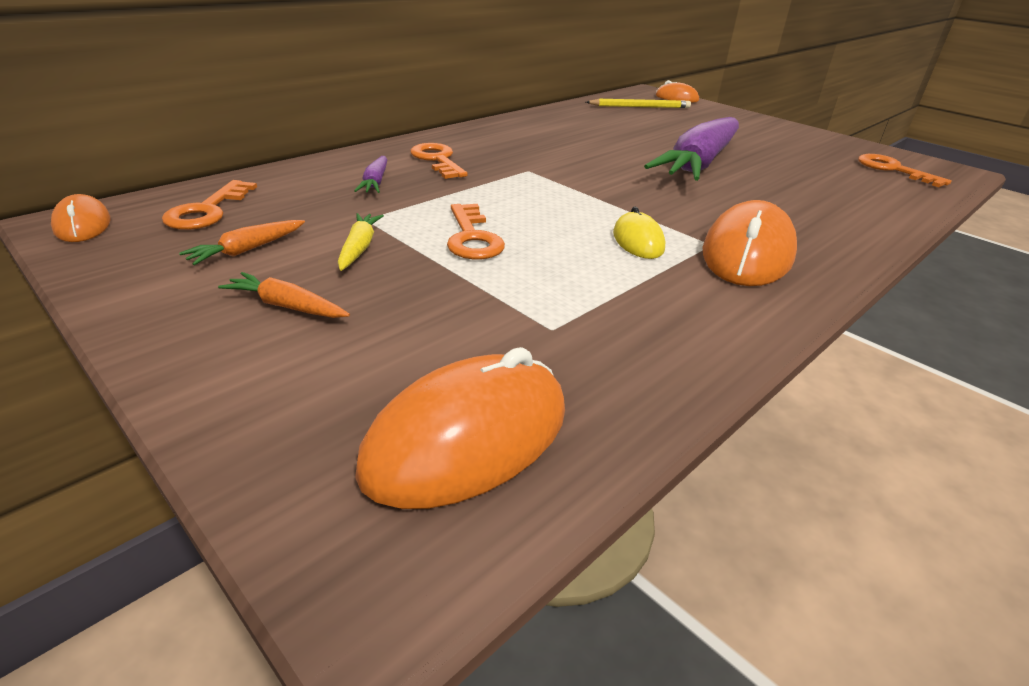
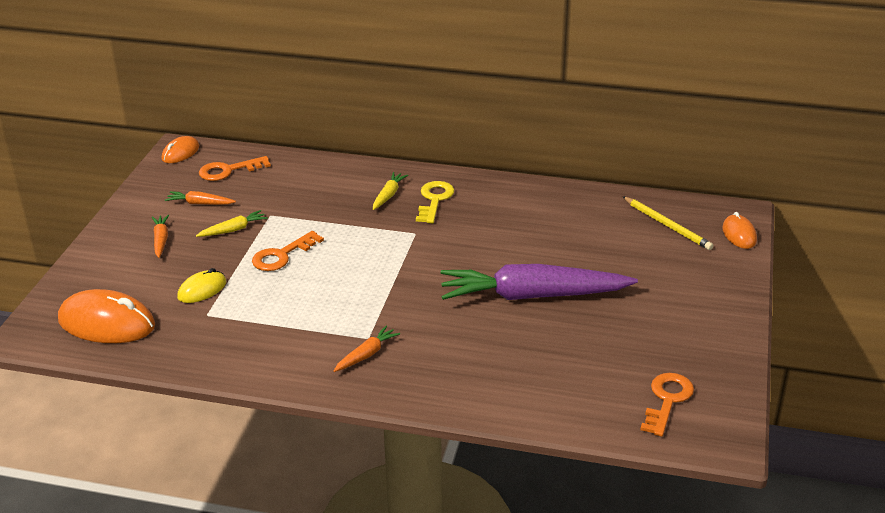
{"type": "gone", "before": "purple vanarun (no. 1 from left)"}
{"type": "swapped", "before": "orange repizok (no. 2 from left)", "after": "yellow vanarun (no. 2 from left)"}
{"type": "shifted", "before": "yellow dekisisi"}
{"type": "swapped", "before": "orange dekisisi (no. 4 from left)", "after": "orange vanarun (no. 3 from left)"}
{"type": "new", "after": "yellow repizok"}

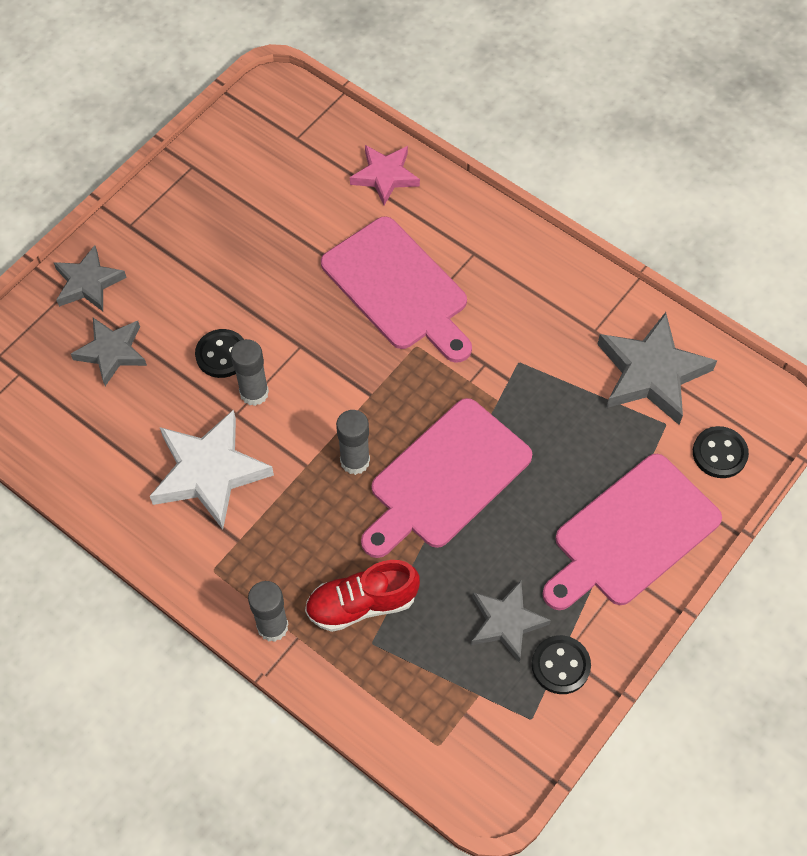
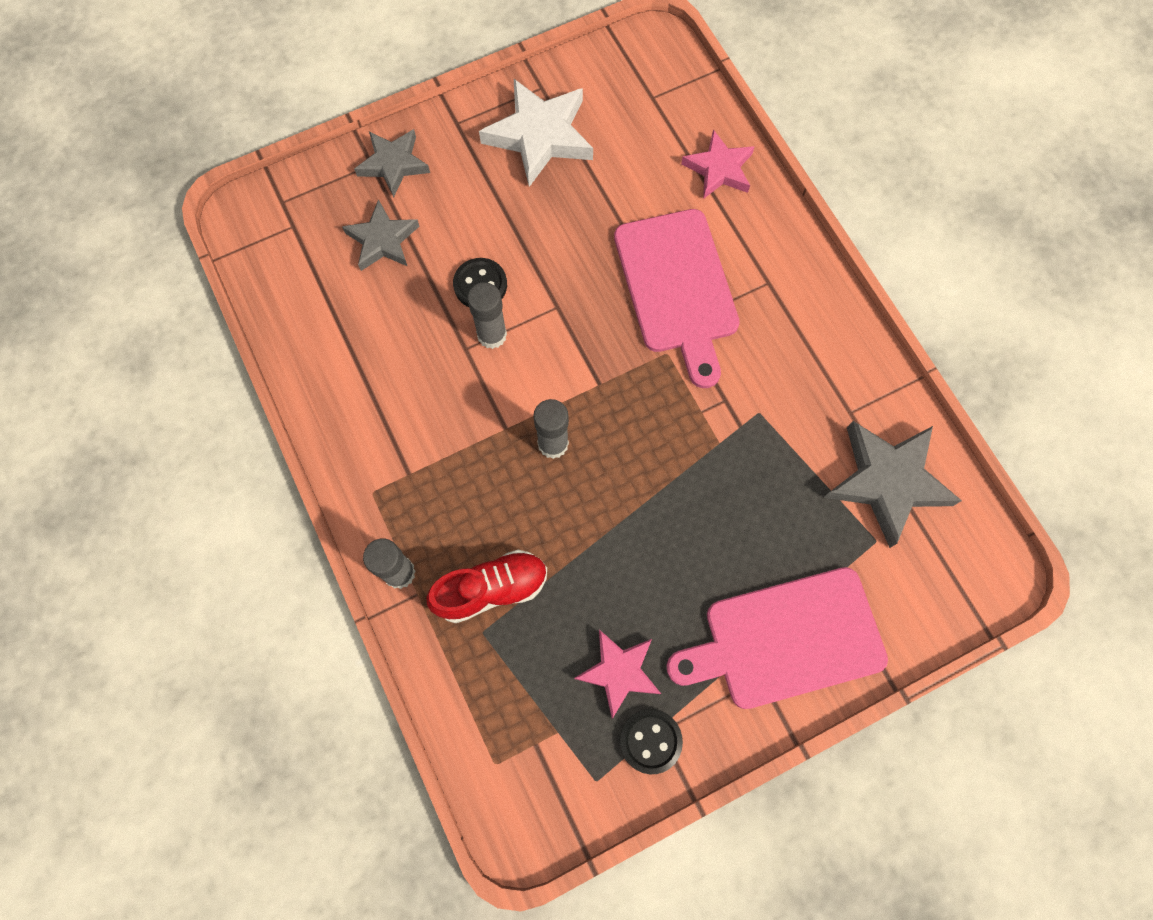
{"type": "shifted", "before": "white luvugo"}
{"type": "rotated", "before": "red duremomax", "turn": 150}
{"type": "gone", "before": "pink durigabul (no. 2 from left)"}
{"type": "repainted", "before": "grey luvugo (no. 3 from left)", "after": "pink luvugo (no. 1 from left)"}
{"type": "gone", "before": "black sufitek (no. 3 from left)"}

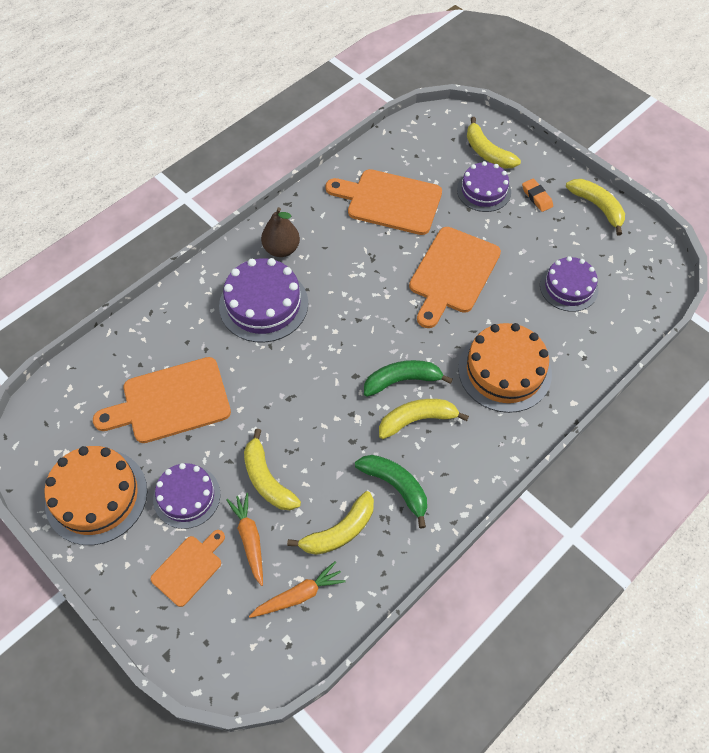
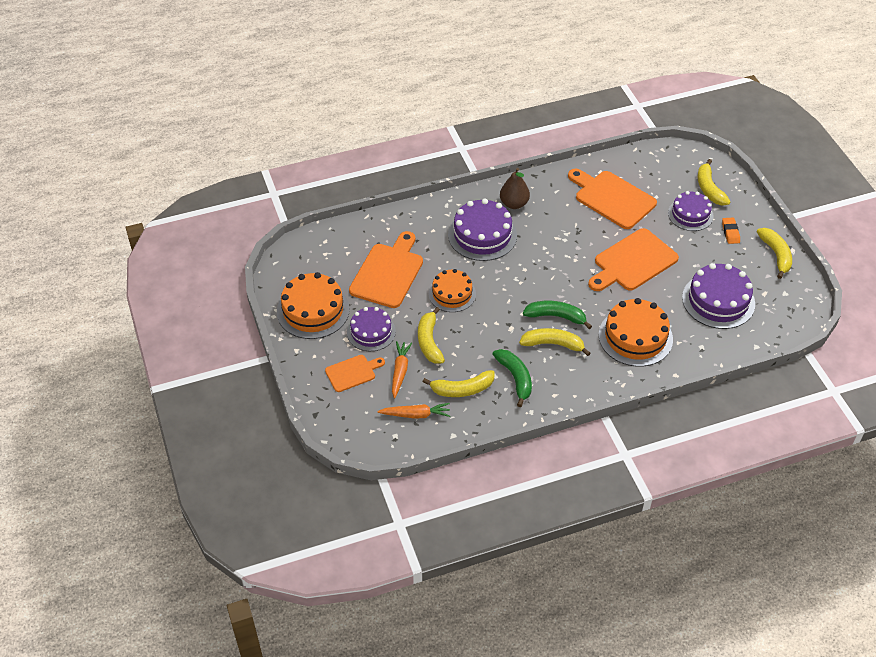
{"type": "rotated", "before": "orange durigabul (no. 1 from left in the first image)", "turn": 105}
{"type": "scaled", "before": "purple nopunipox (no. 4 from left)", "scale": 1.51}
{"type": "new", "after": "orange nopunipox (no. 2 from left)"}

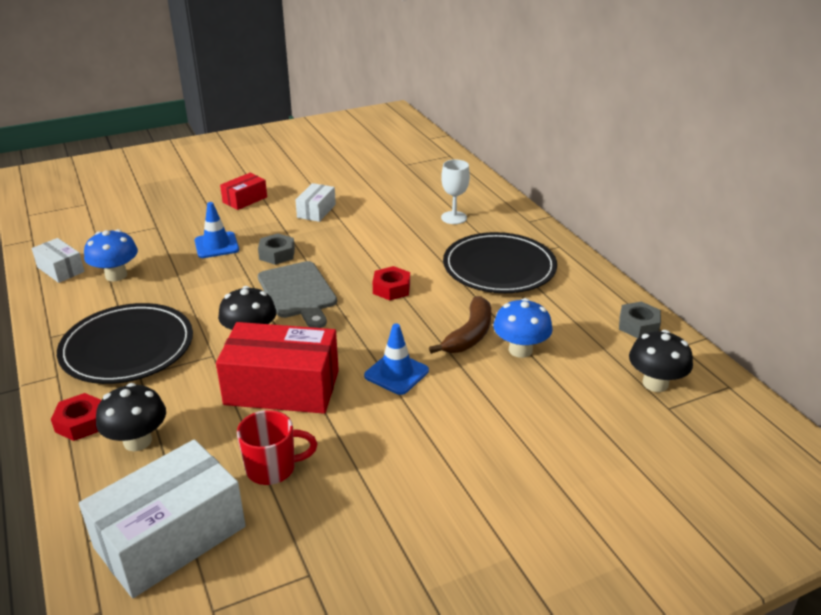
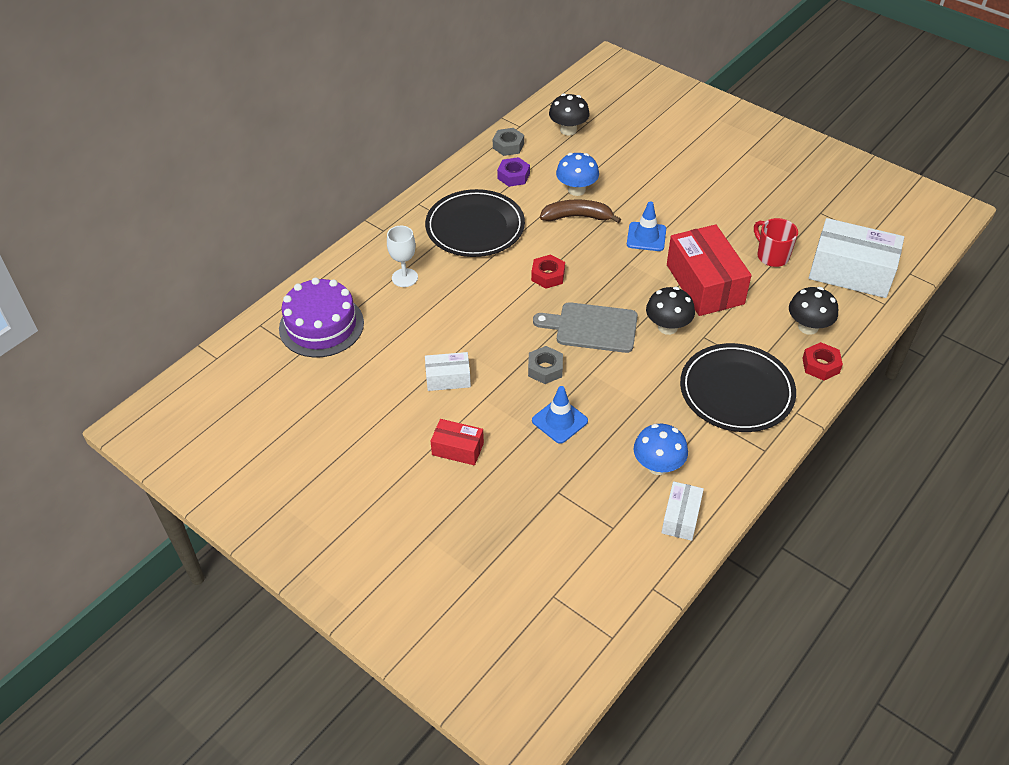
{"type": "rotated", "before": "grey durigabul", "turn": -120}
{"type": "new", "after": "purple nopunipox"}
{"type": "new", "after": "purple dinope"}

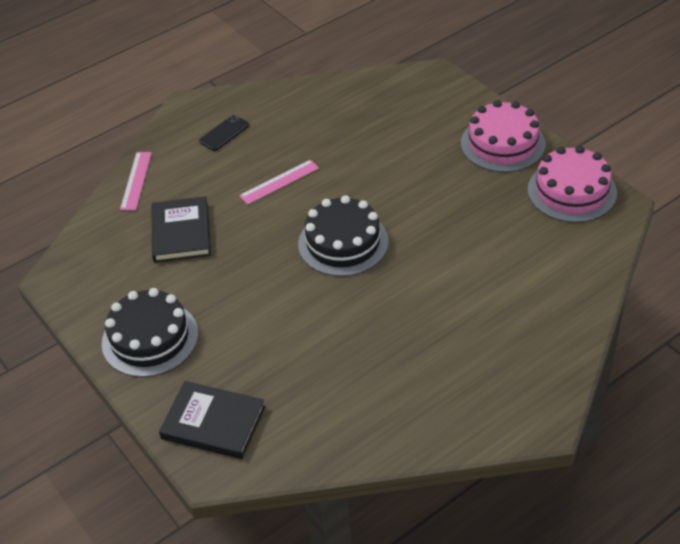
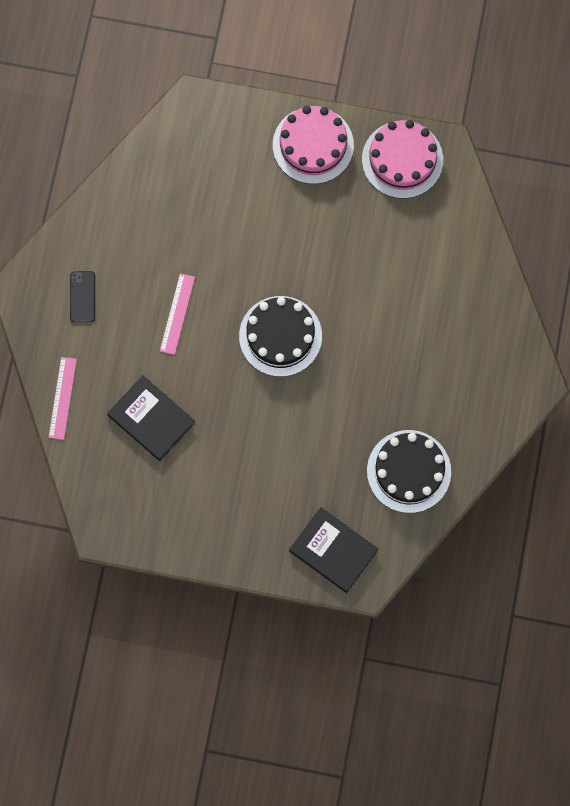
{"type": "shifted", "before": "black nopunipox (no. 1 from left in the first image)", "after": "black nopunipox (no. 2 from left)"}
{"type": "rotated", "before": "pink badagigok (no. 1 from left)", "turn": 45}
{"type": "rotated", "before": "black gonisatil (no. 2 from left)", "turn": 60}

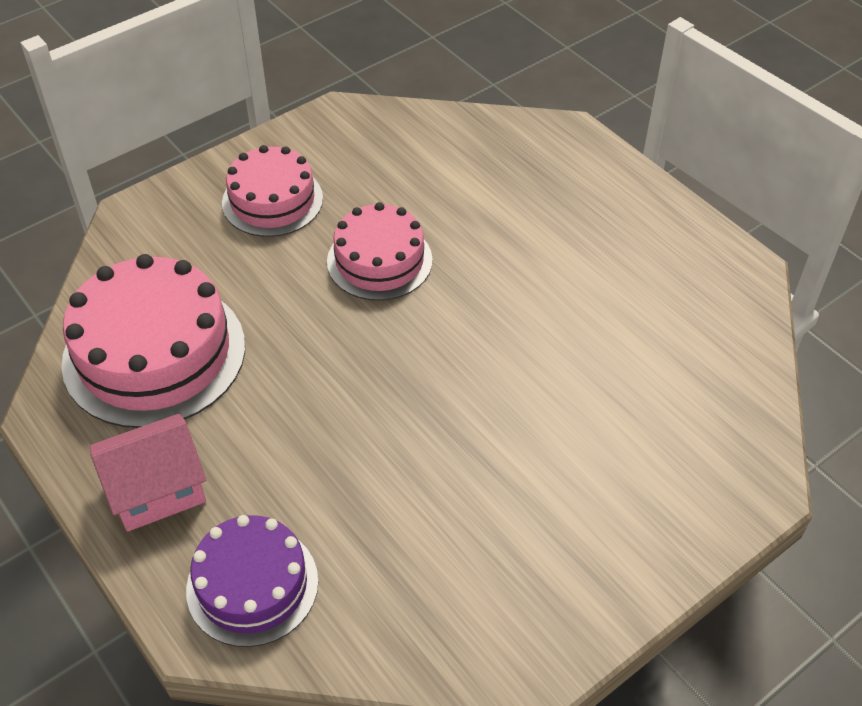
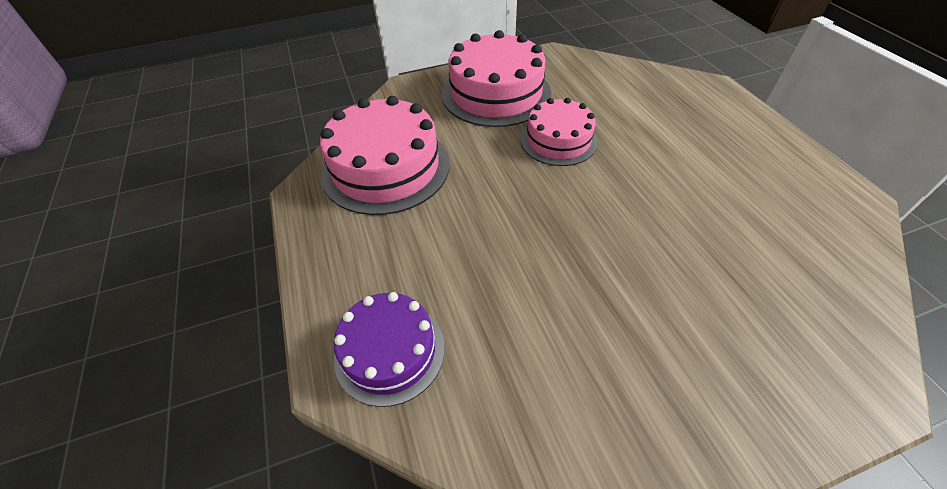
{"type": "gone", "before": "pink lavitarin"}
{"type": "scaled", "before": "pink nopunipox (no. 2 from left)", "scale": 1.6}

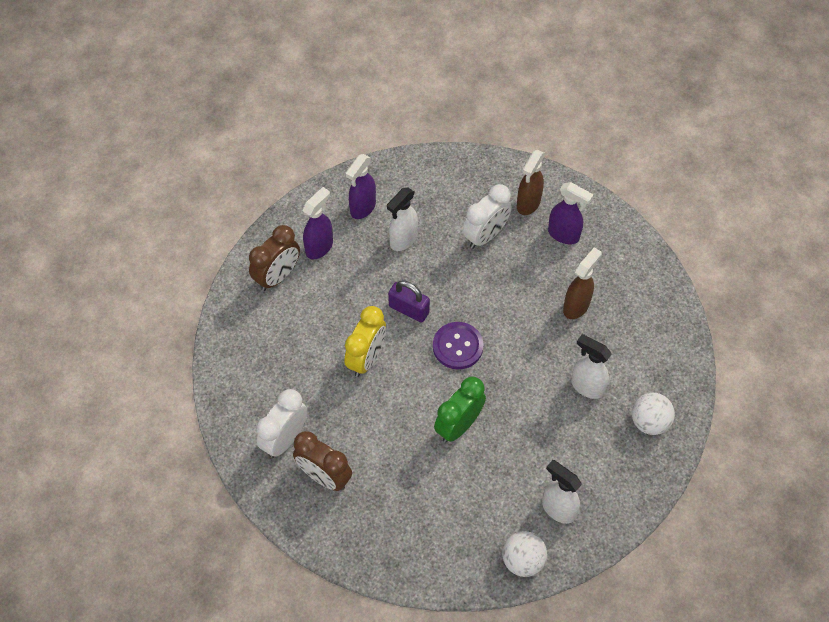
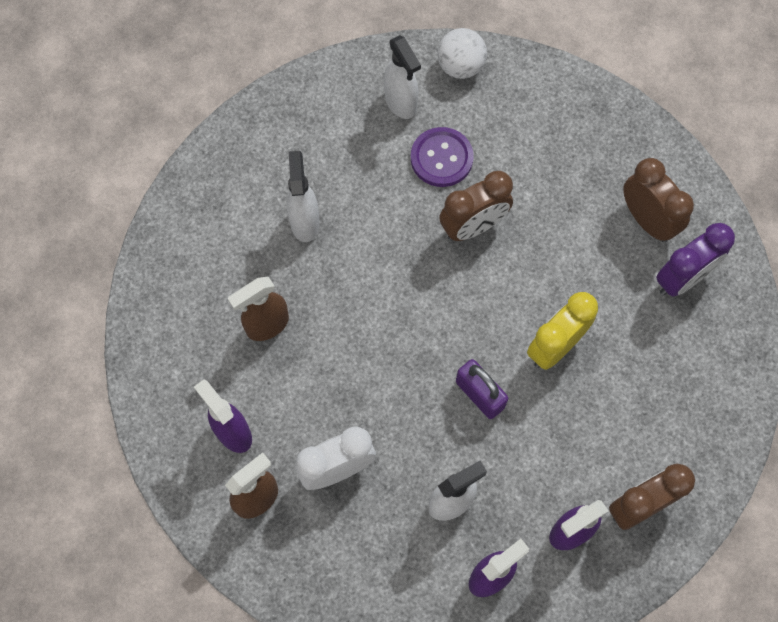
{"type": "repainted", "before": "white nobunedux (no. 1 from left)", "after": "purple nobunedux"}
{"type": "shifted", "before": "purple sufitek"}
{"type": "repainted", "before": "green nobunedux", "after": "brown nobunedux (no. 1 from left)"}
{"type": "rotated", "before": "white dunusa (no. 3 from left in the first image)", "turn": -150}
{"type": "gone", "before": "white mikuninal (no. 2 from left)"}

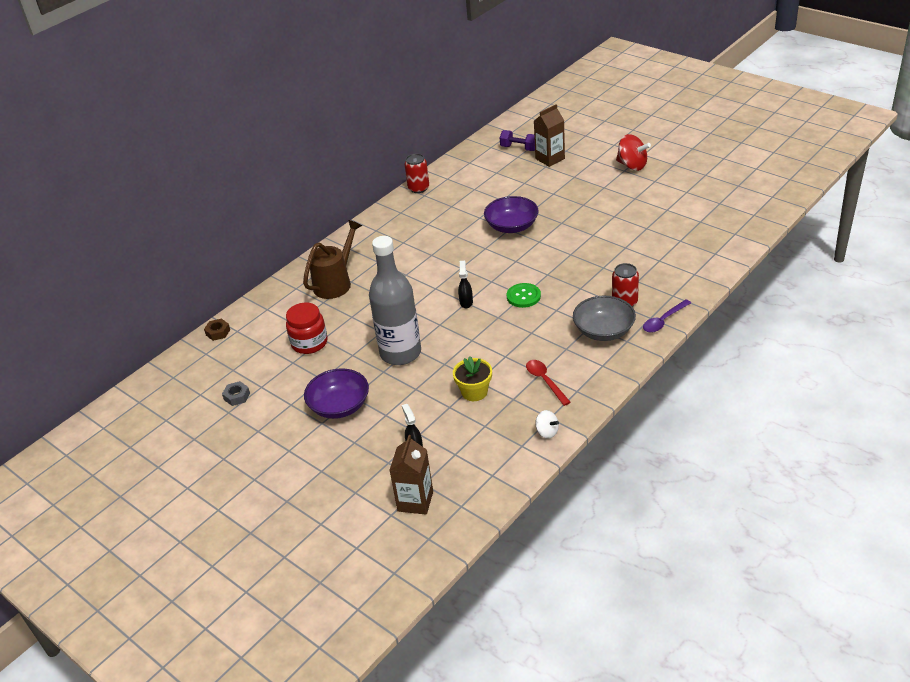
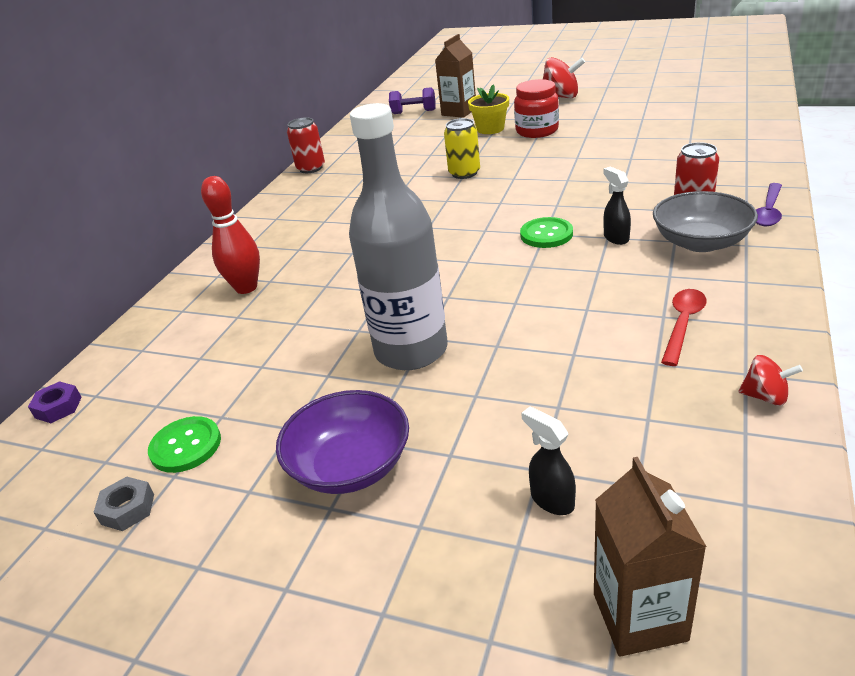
{"type": "repainted", "before": "brown dinope", "after": "purple dinope"}
{"type": "shifted", "before": "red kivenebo"}
{"type": "swapped", "before": "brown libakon", "after": "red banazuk"}
{"type": "shifted", "before": "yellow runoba"}
{"type": "shifted", "before": "black dunusa (no. 2 from left)"}
{"type": "swapped", "before": "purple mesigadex (no. 2 from left)", "after": "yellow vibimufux"}
{"type": "rotated", "before": "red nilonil", "turn": 75}
{"type": "repainted", "before": "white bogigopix", "after": "red bogigopix (no. 2 from left)"}
{"type": "new", "after": "green sufitek (no. 1 from left)"}

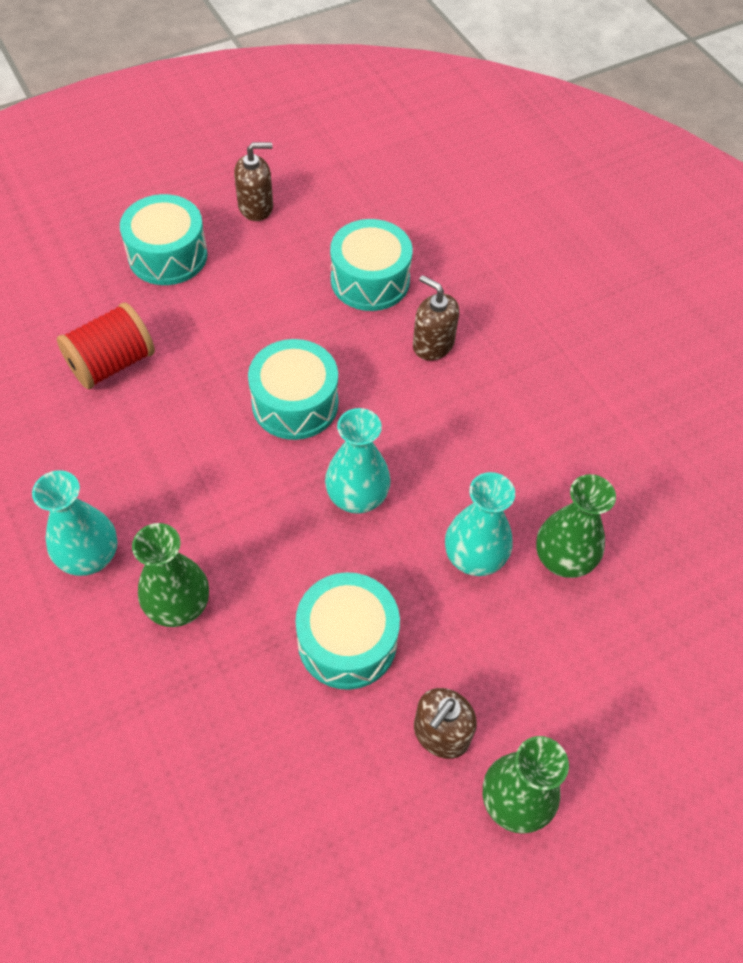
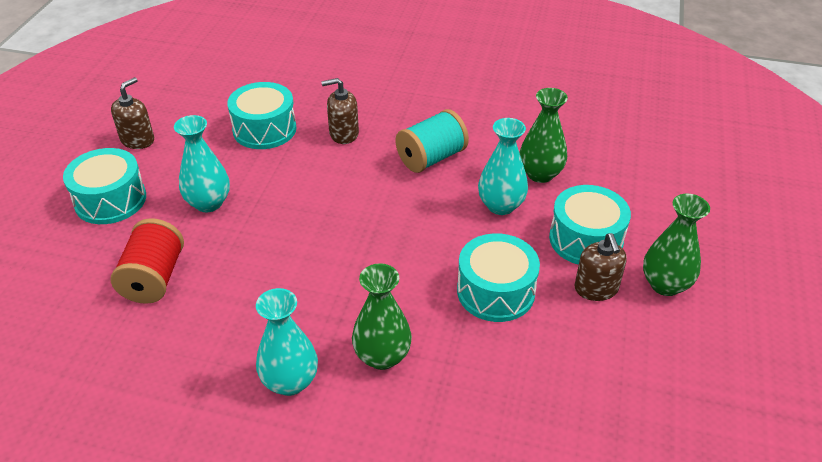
{"type": "shifted", "before": "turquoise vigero (no. 2 from left in the first image)", "after": "turquoise vigero (no. 4 from left)"}
{"type": "shifted", "before": "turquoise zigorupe (no. 2 from left in the first image)", "after": "turquoise zigorupe (no. 1 from left)"}
{"type": "new", "after": "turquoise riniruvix"}

